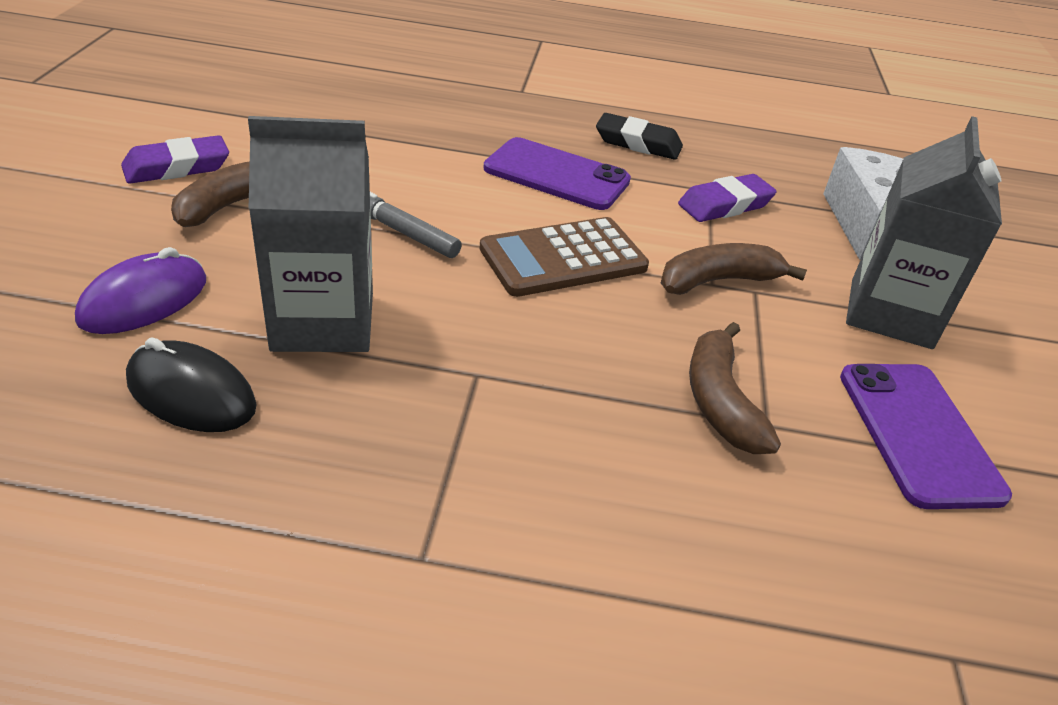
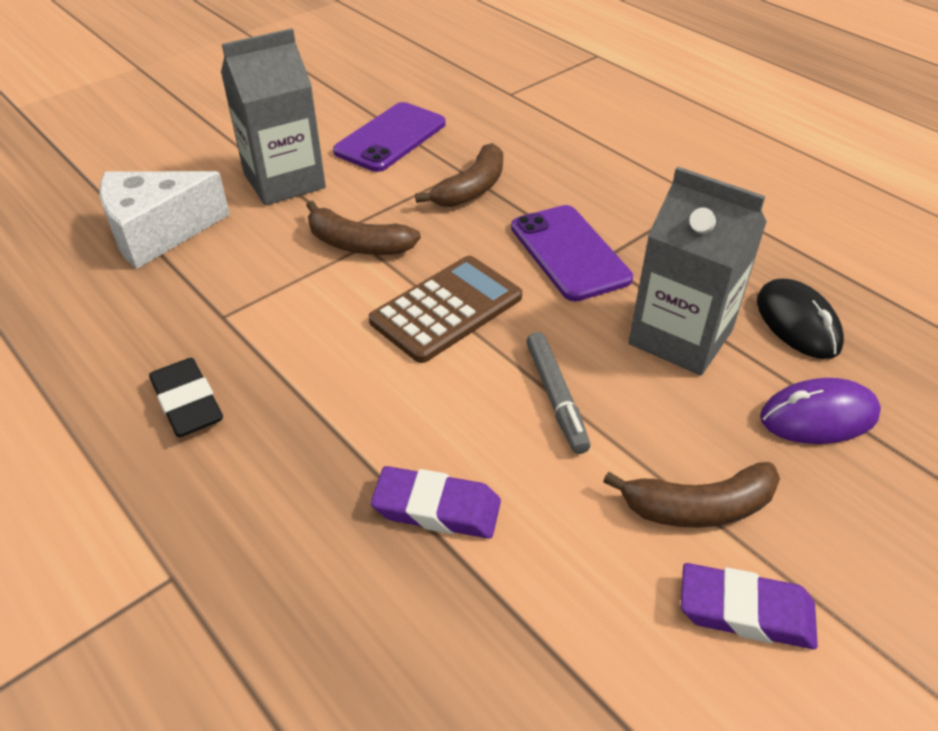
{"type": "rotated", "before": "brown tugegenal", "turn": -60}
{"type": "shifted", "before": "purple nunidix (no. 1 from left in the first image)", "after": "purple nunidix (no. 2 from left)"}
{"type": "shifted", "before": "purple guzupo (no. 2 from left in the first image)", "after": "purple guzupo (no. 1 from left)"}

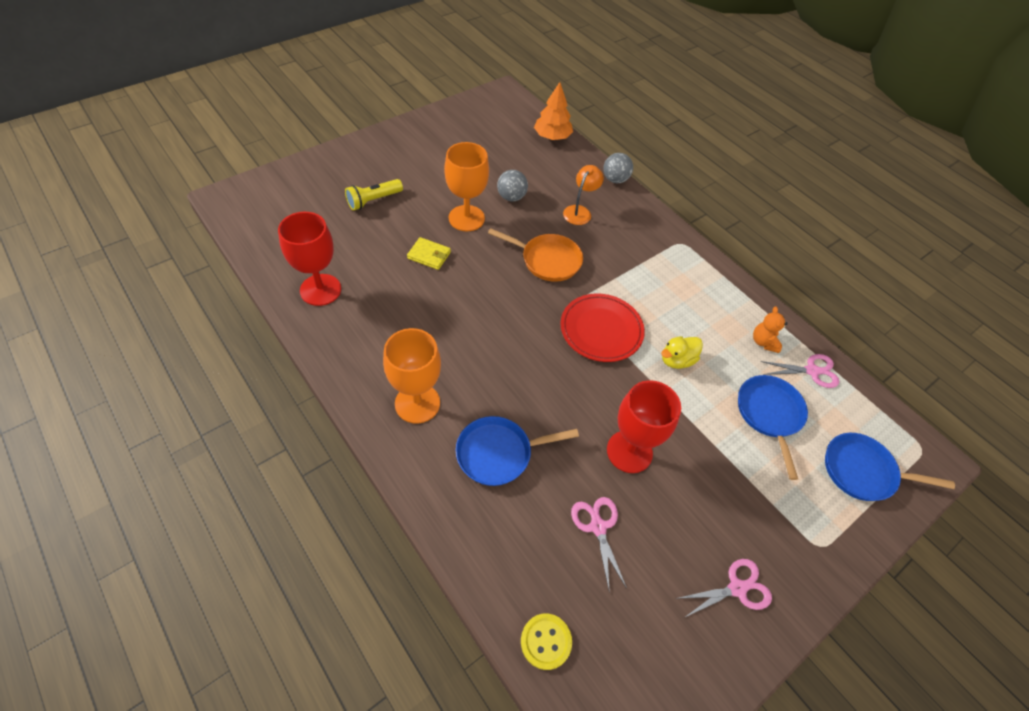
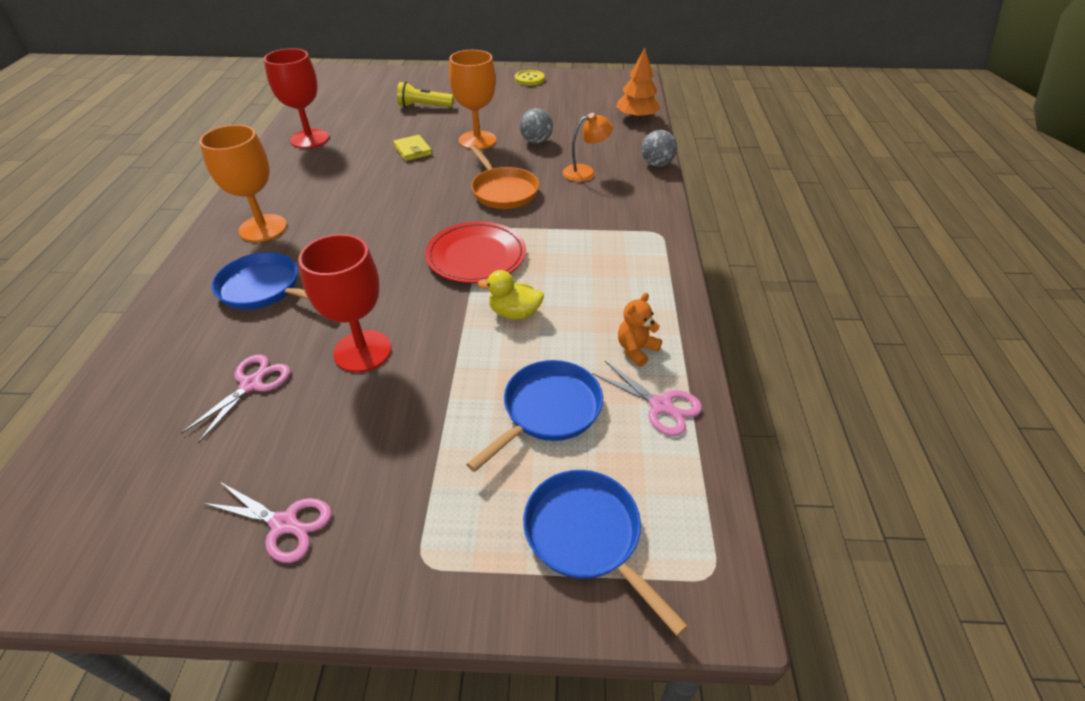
{"type": "shifted", "before": "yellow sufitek"}

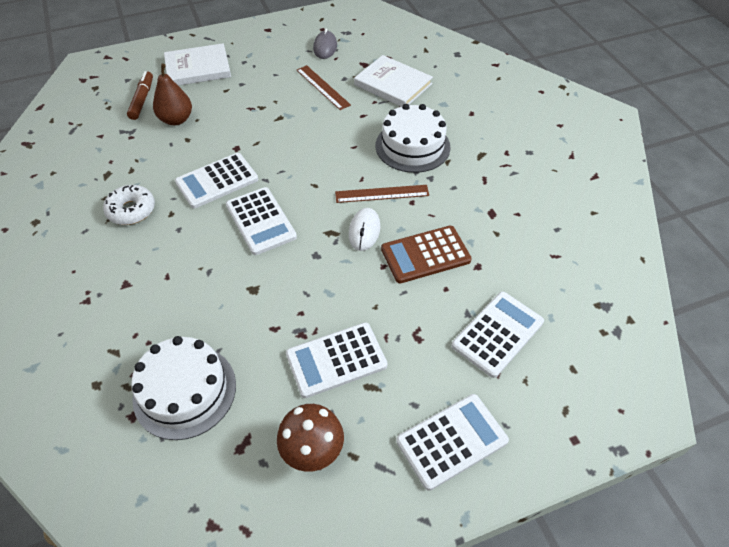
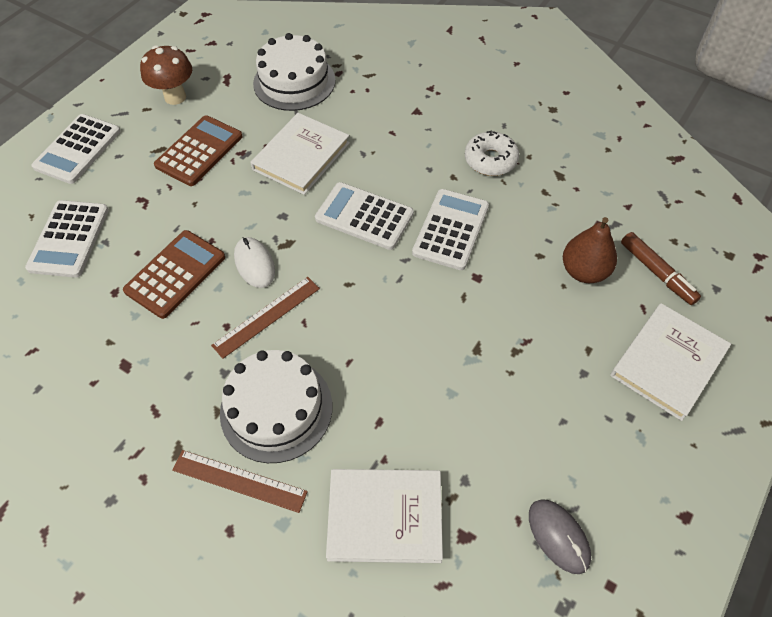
{"type": "repainted", "before": "white tugegenal (no. 3 from left)", "after": "brown tugegenal (no. 2 from left)"}
{"type": "shifted", "before": "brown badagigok (no. 1 from left)"}
{"type": "new", "after": "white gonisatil (no. 1 from left)"}

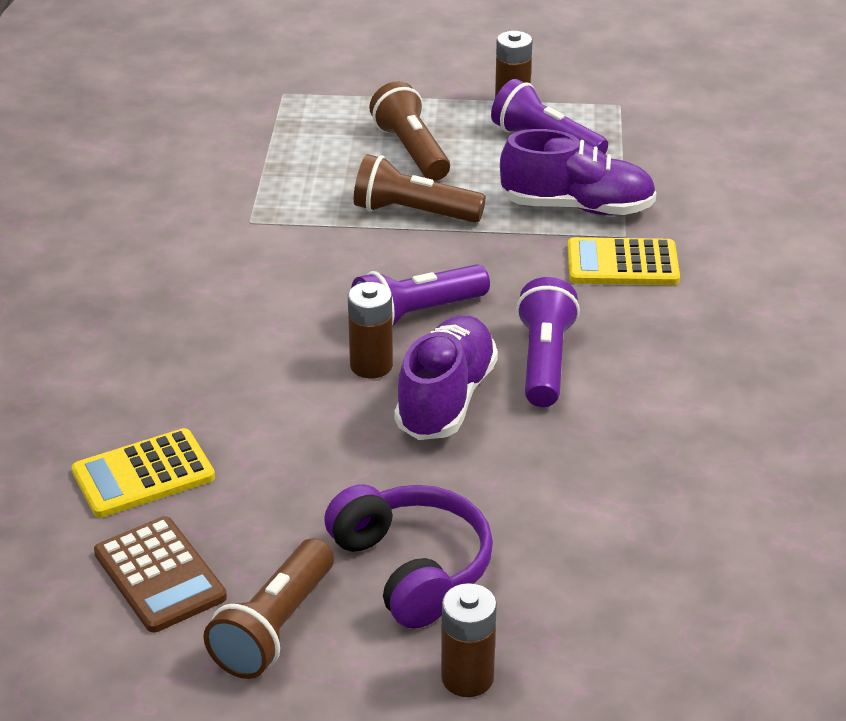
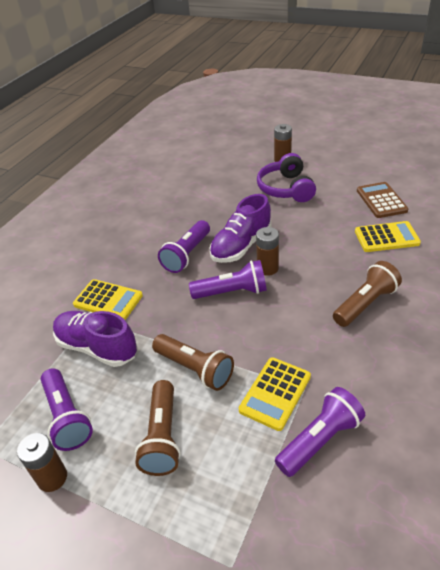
{"type": "shifted", "before": "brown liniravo (no. 1 from left in the first image)", "after": "brown liniravo (no. 3 from left)"}
{"type": "new", "after": "yellow tugegenal (no. 2 from left)"}
{"type": "new", "after": "purple liniravo (no. 4 from left)"}

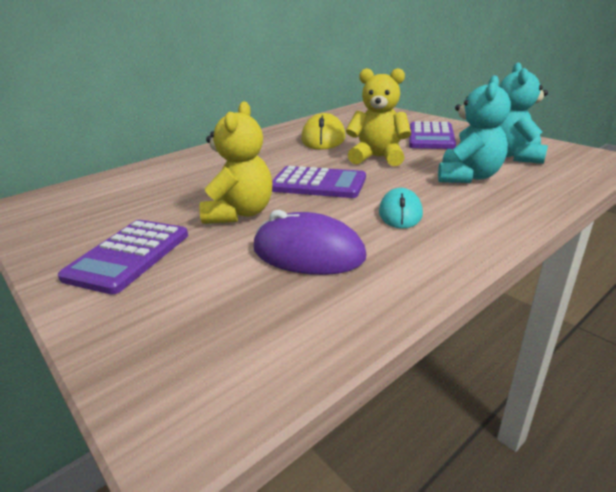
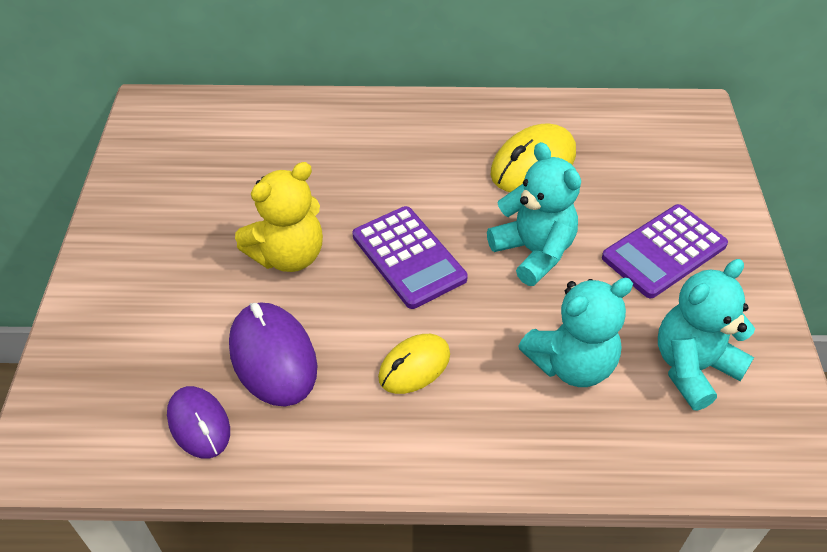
{"type": "gone", "before": "purple tugegenal (no. 1 from left)"}
{"type": "repainted", "before": "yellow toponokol (no. 2 from left)", "after": "turquoise toponokol (no. 1 from left)"}
{"type": "repainted", "before": "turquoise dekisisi", "after": "yellow dekisisi (no. 1 from left)"}
{"type": "new", "after": "purple dekisisi (no. 1 from left)"}

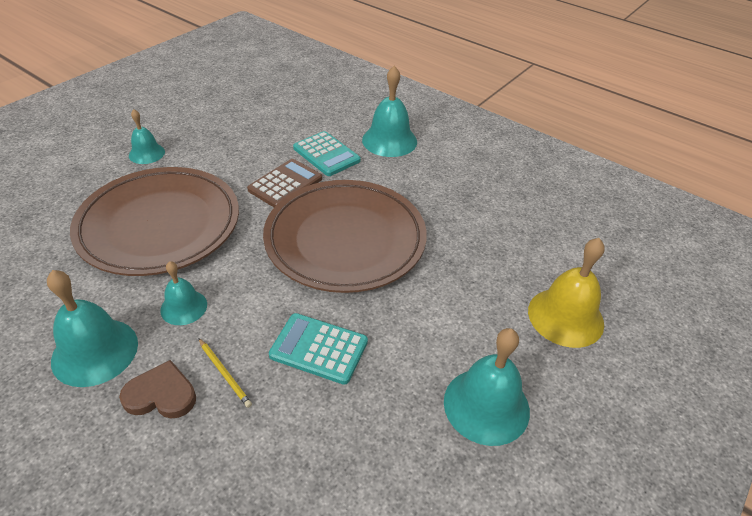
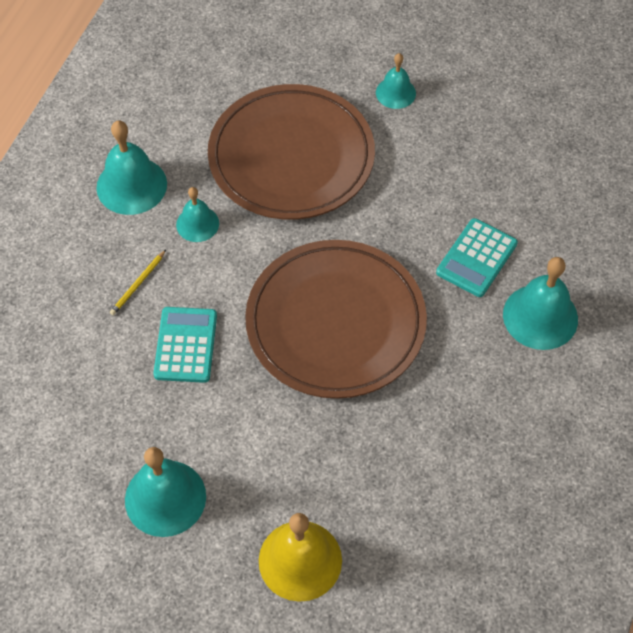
{"type": "gone", "before": "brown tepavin"}
{"type": "gone", "before": "brown tugegenal"}

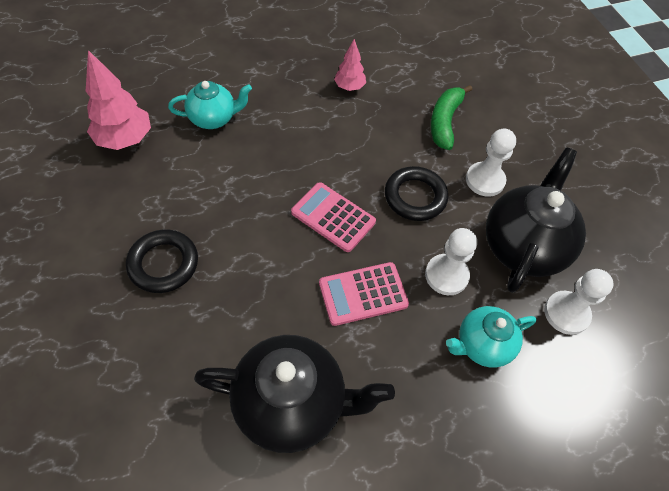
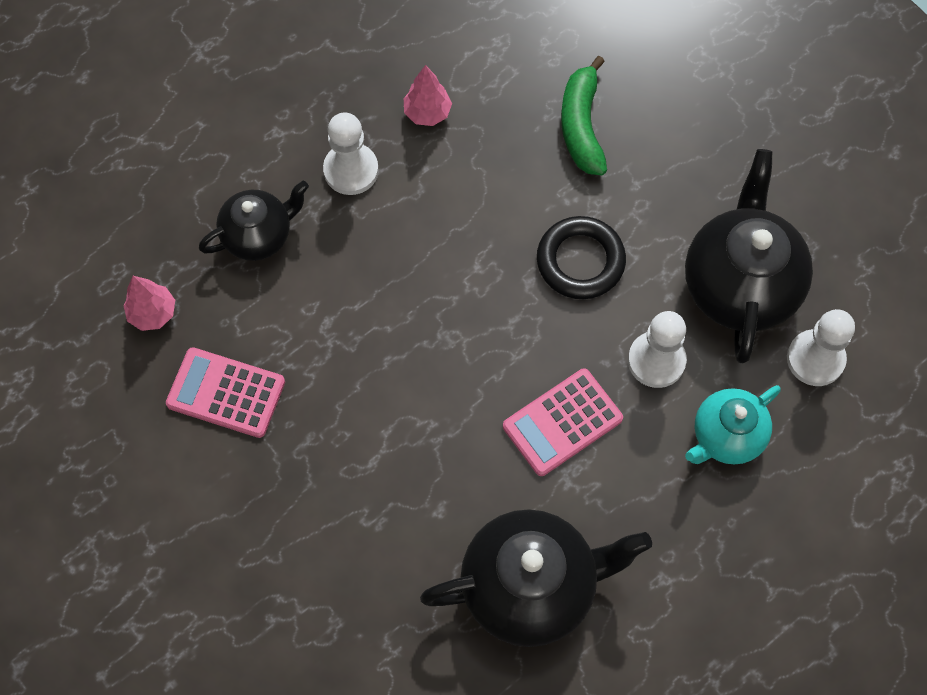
{"type": "scaled", "before": "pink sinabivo (no. 1 from left)", "scale": 0.58}
{"type": "gone", "before": "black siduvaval (no. 1 from left)"}
{"type": "repainted", "before": "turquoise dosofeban (no. 1 from left)", "after": "black dosofeban (no. 1 from left)"}
{"type": "shifted", "before": "pink tugegenal (no. 1 from left)"}
{"type": "shifted", "before": "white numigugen (no. 2 from left in the first image)", "after": "white numigugen (no. 1 from left)"}

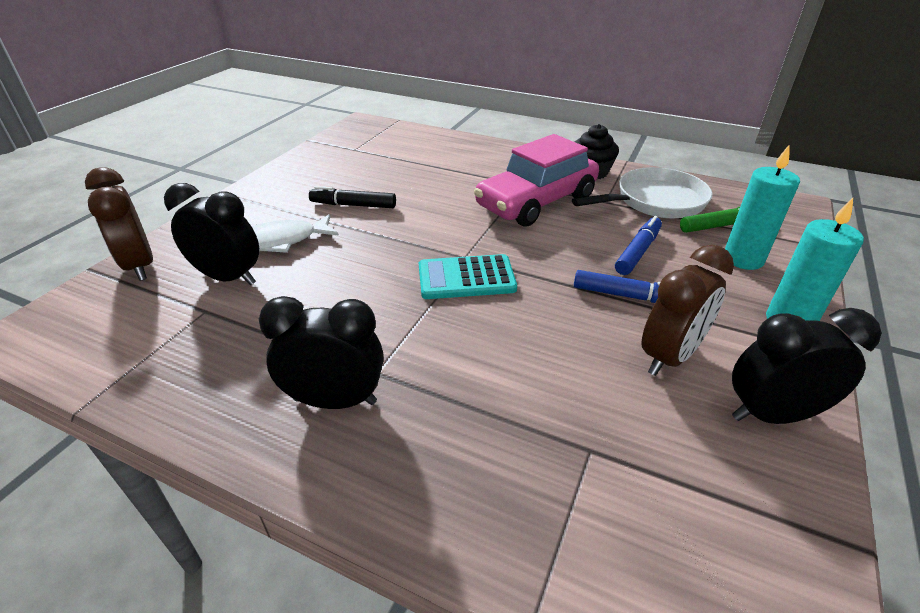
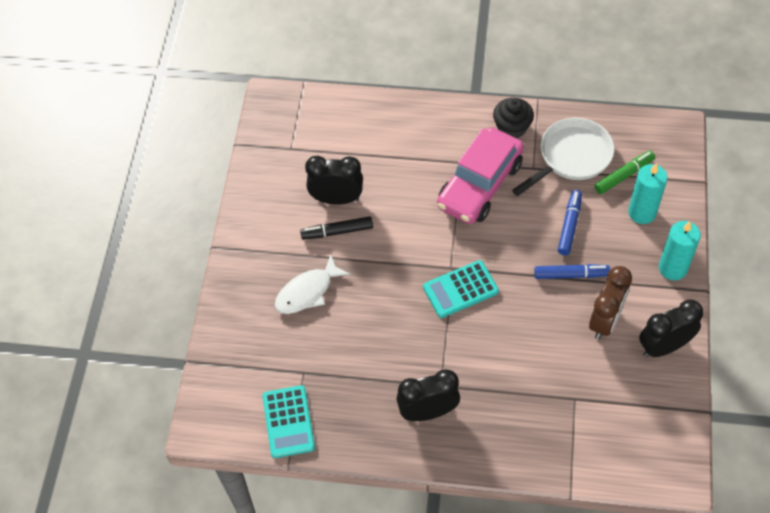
{"type": "gone", "before": "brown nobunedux (no. 1 from left)"}
{"type": "shifted", "before": "black nobunedux (no. 1 from left)"}
{"type": "new", "after": "turquoise tugegenal (no. 1 from left)"}

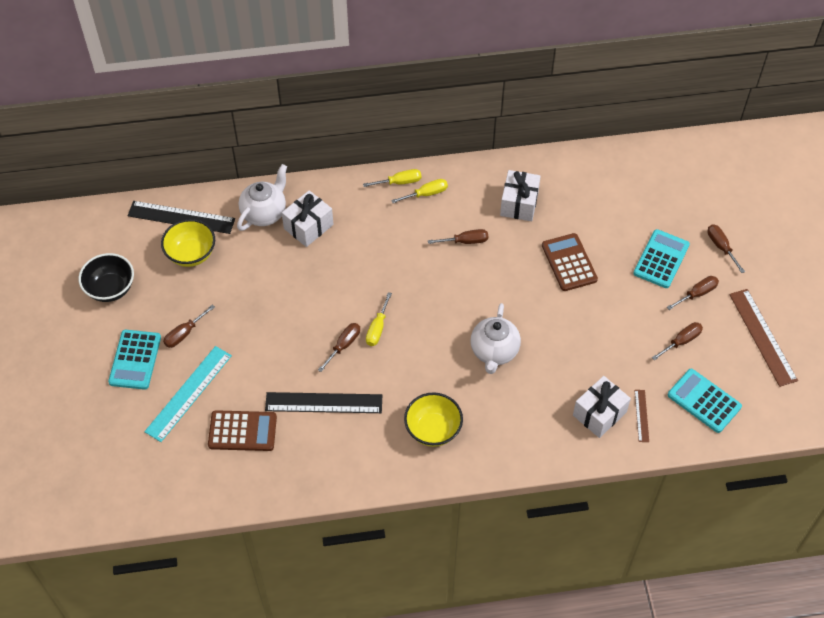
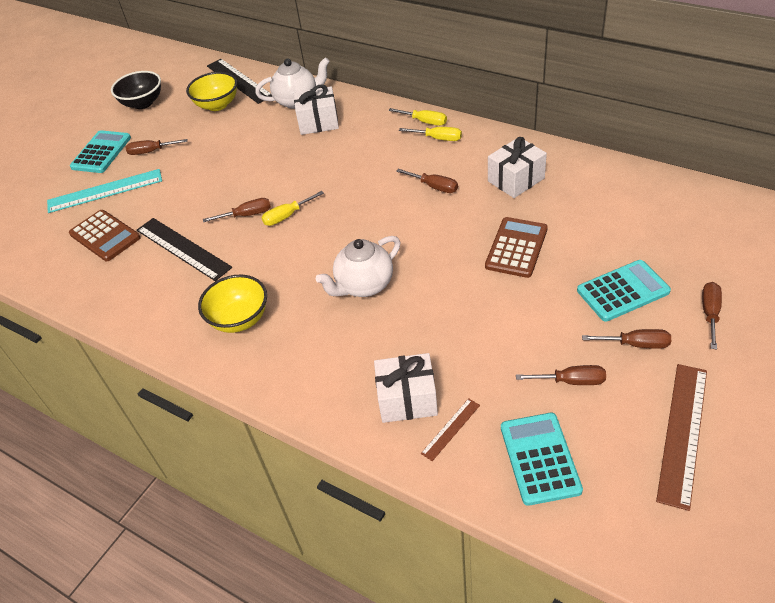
{"type": "rotated", "before": "turquoise tugegenal (no. 1 from left)", "turn": 150}

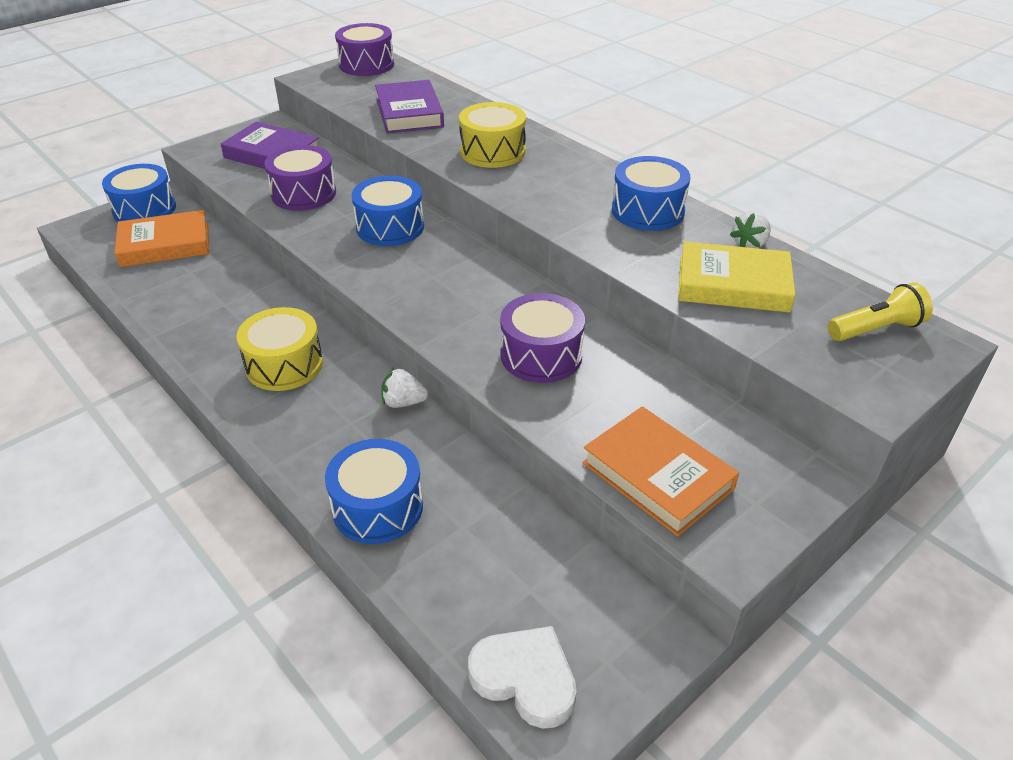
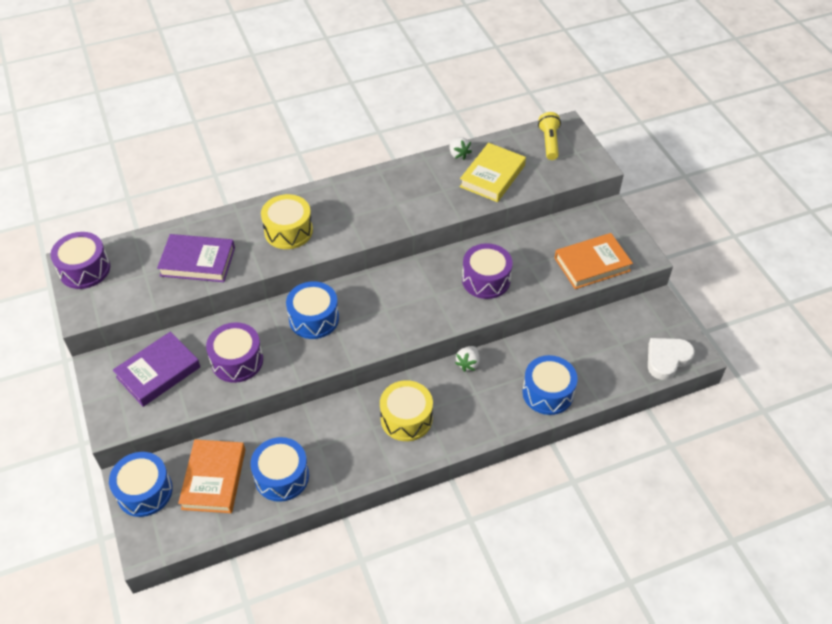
{"type": "shifted", "before": "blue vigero (no. 4 from left in the first image)", "after": "blue vigero (no. 2 from left)"}

